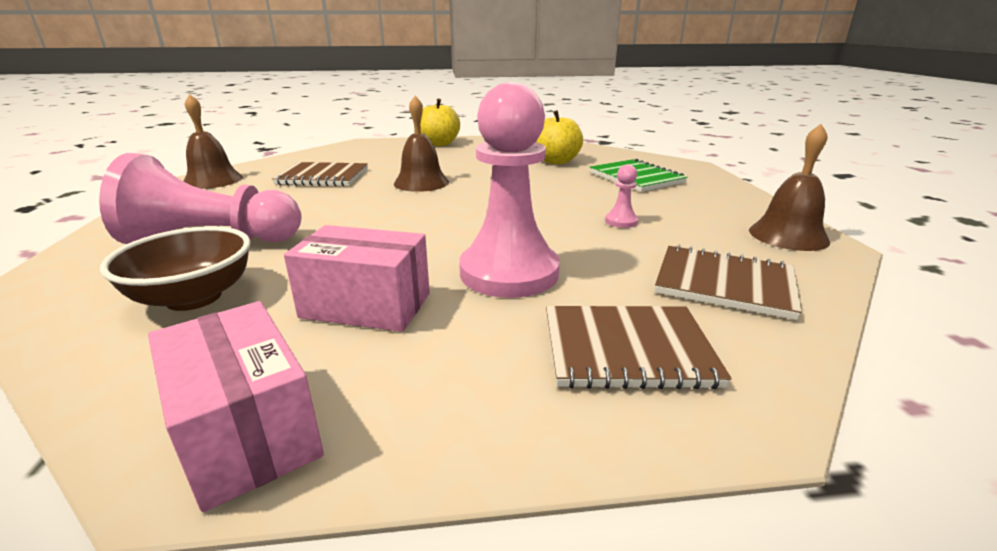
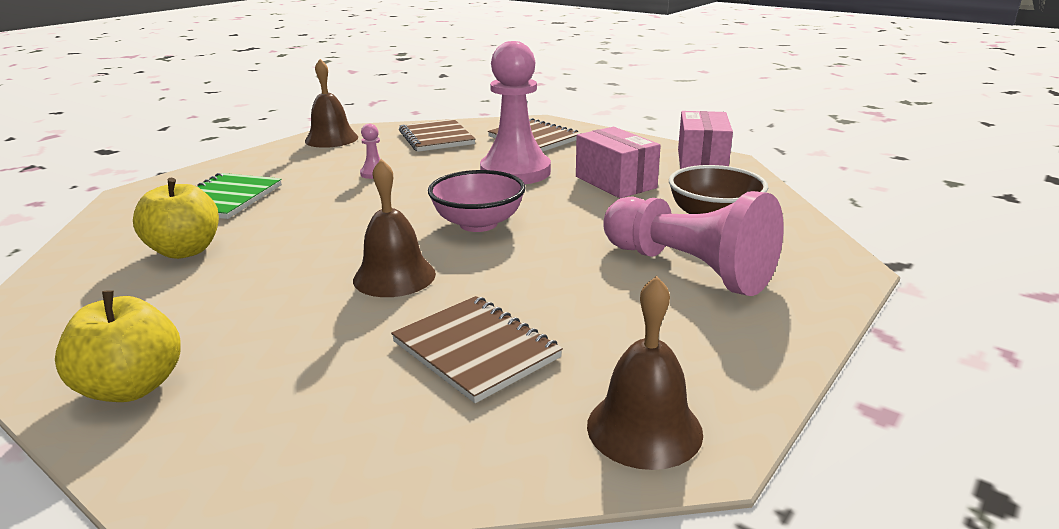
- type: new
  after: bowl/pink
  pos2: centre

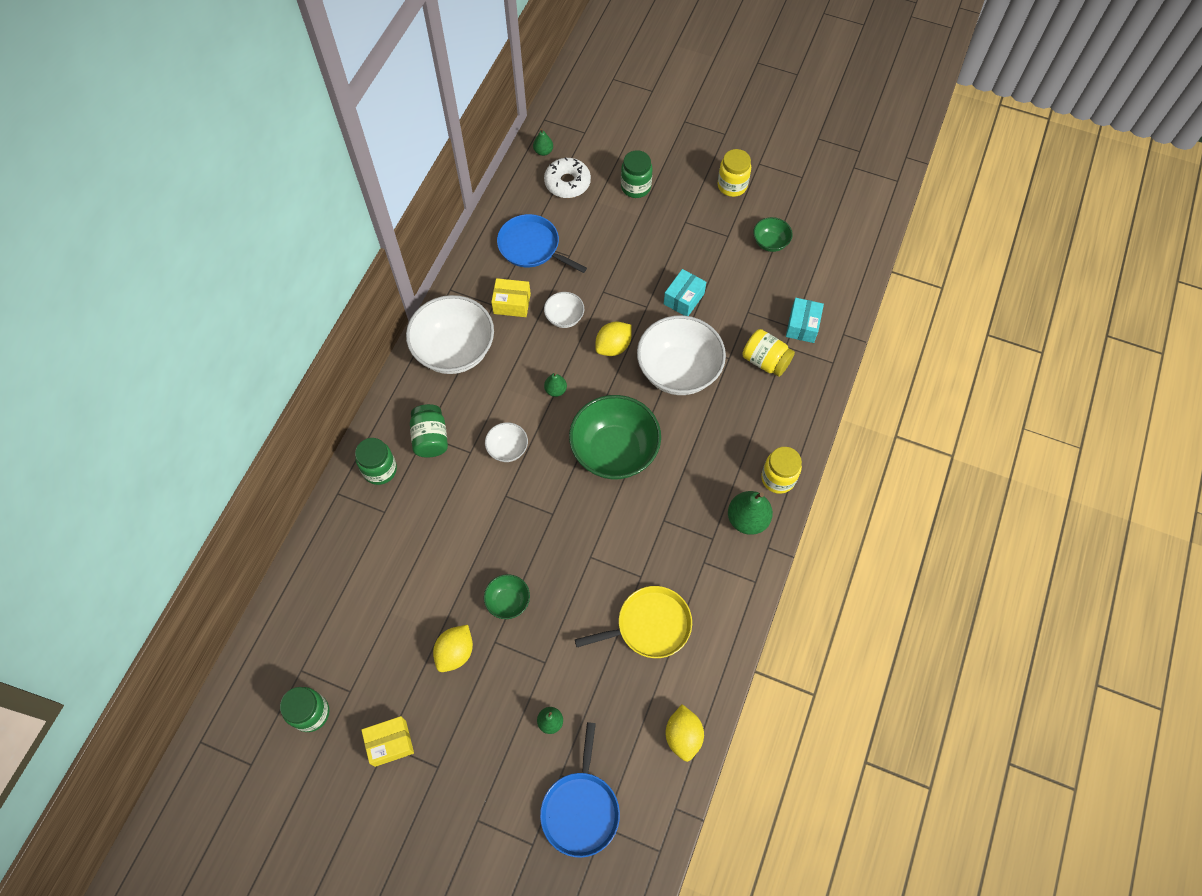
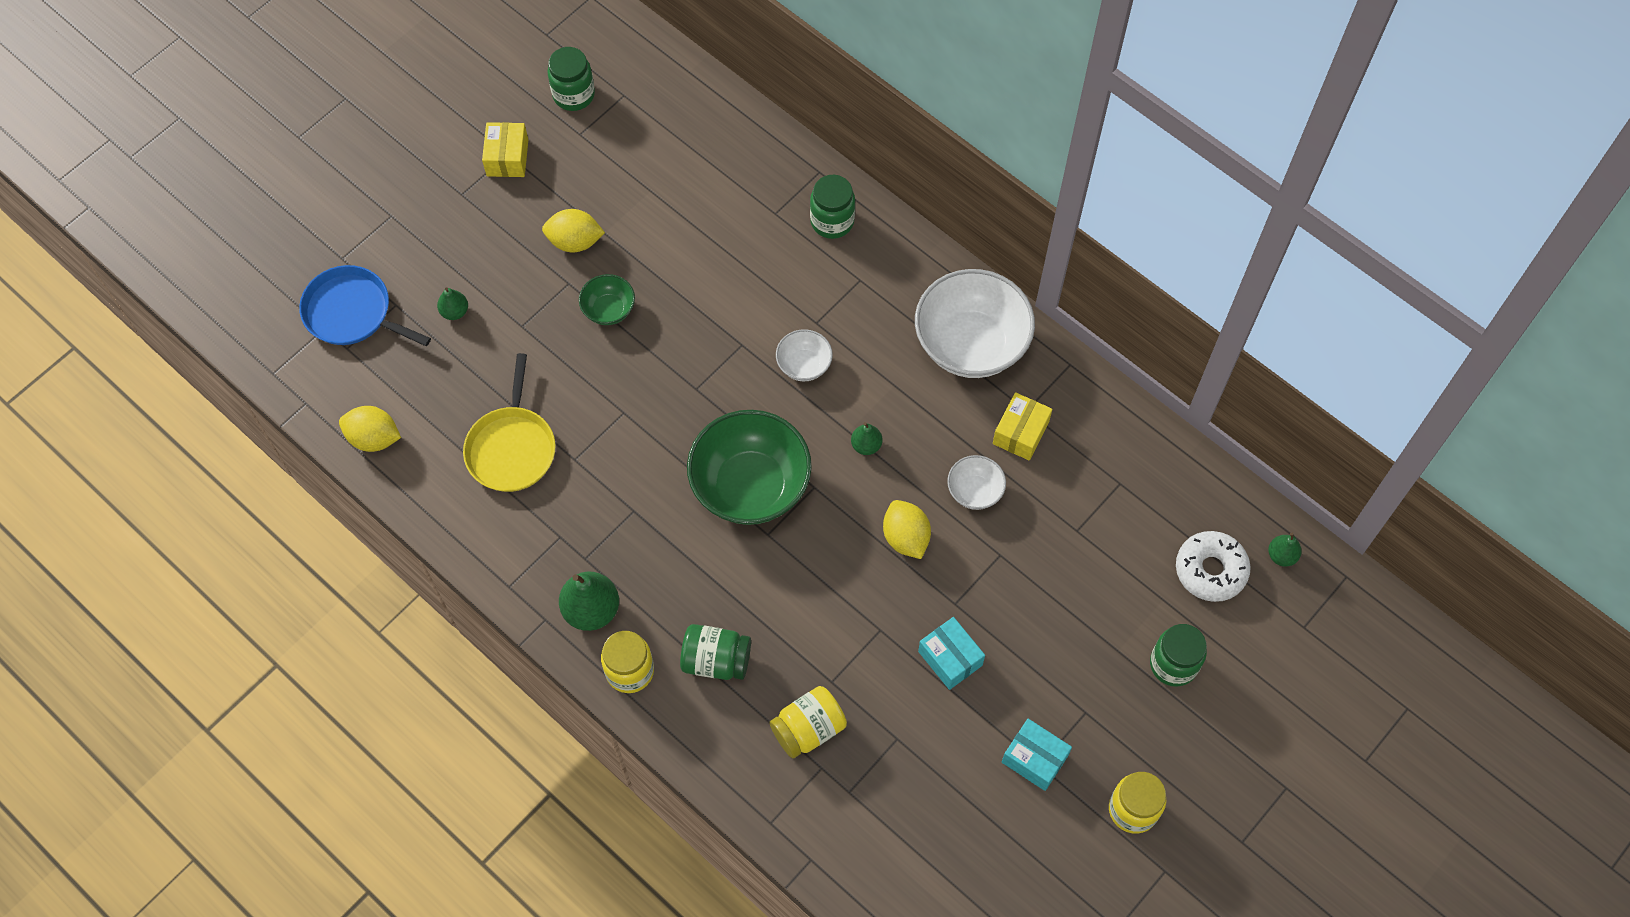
- type: gone
  before: pan/blue (no. 1 from left)
  pos1: top centre
- type: gone
  before: bowl/white (no. 4 from left)
  pos1: centre
- type: gone
  before: bowl/green (no. 3 from left)
  pos1: top centre
- type: shifted
  before: jar/green (no. 3 from left in the first image)
  after: jar/green (no. 2 from left)
  pos1: centre
  pos2: bottom centre
- type: shifted
  before: box/turquoise (no. 2 from left)
  pos1: middle right
  pos2: bottom centre
- type: rotated
  before: lemon/yellow (no. 1 from left in the first image)
  pos1: bottom centre
  pos2: top centre
  turn: -45

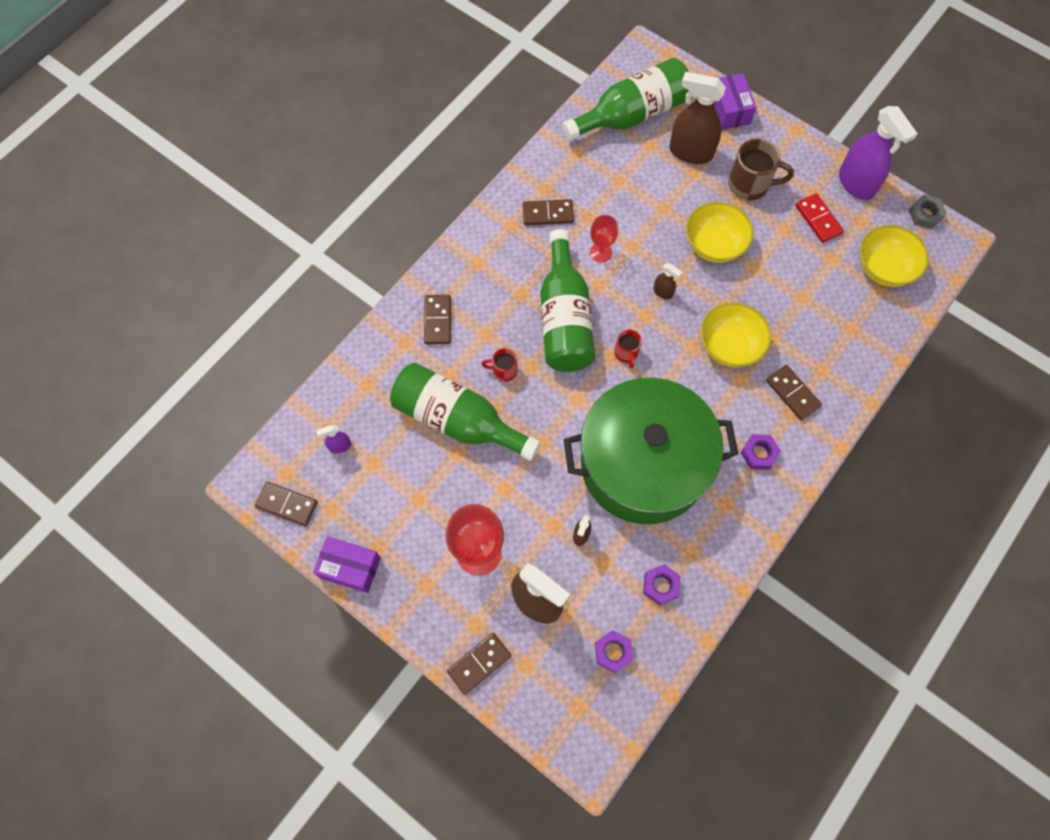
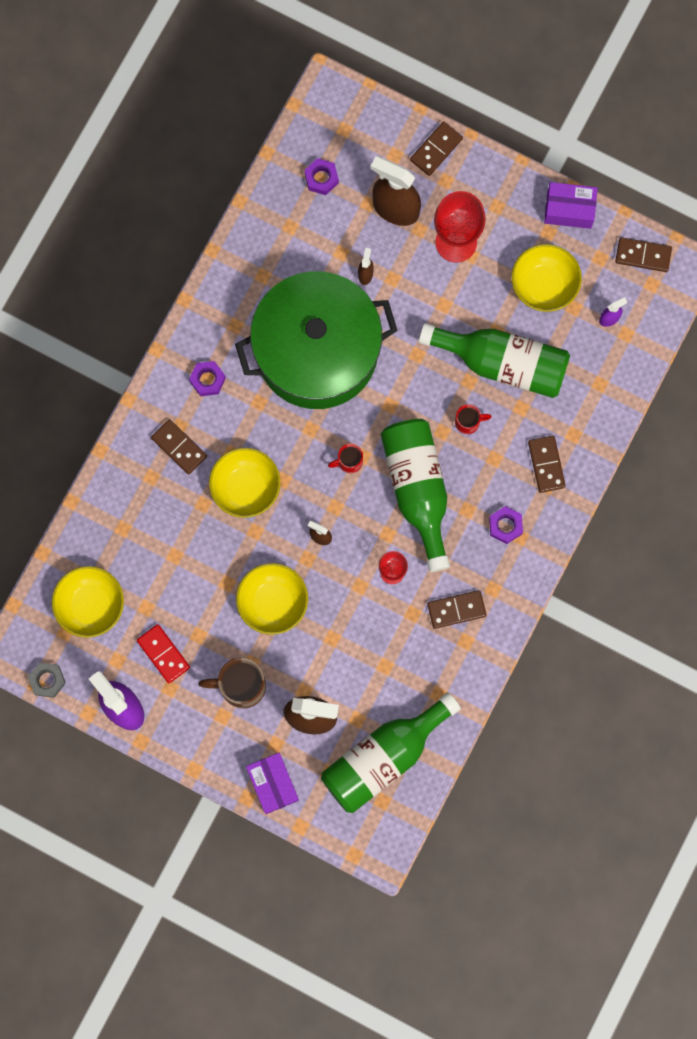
- type: new
  after: bowl/yellow (no. 4 from left)
  pos2: top right
- type: shifted
  before: nut/purple (no. 2 from left in the first image)
  after: nut/purple (no. 3 from left)
  pos1: bottom centre
  pos2: middle right
- type: rotated
  before: mug/red (no. 2 from left in the first image)
  pos1: centre
  pos2: centre
  turn: -90

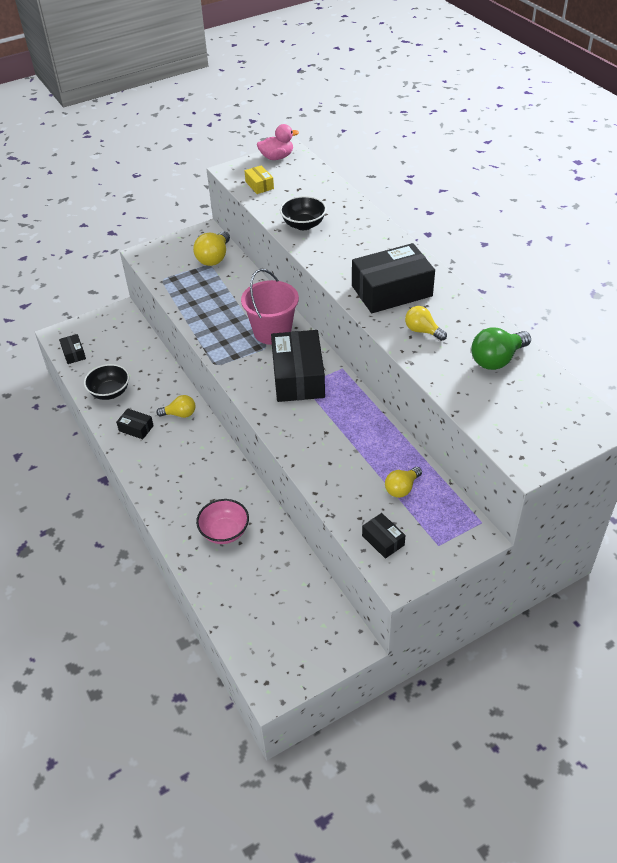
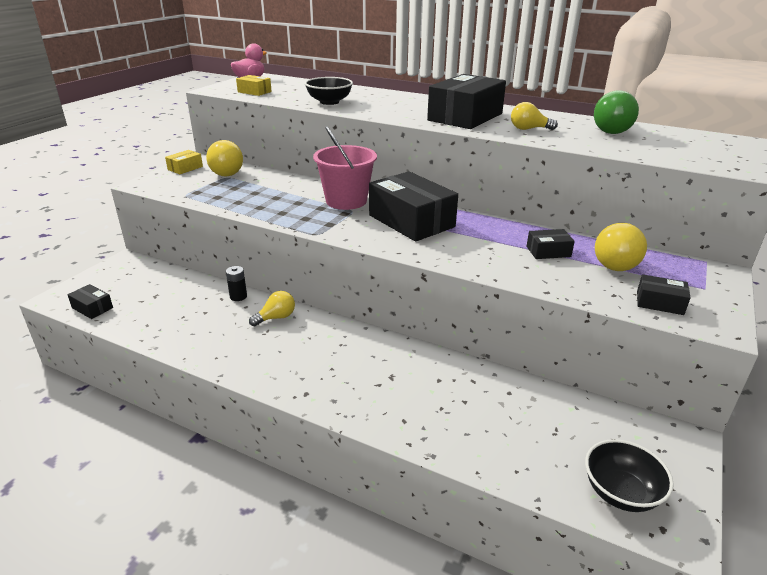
- type: gone
  before: bowl/pink
  pos1: centre
- type: new
  after: box/yellow (no. 1 from left)
  pos2: top left
- type: new
  after: battery/black
  pos2: middle left
- type: shifted
  before: bowl/black (no. 1 from left in the first image)
  after: bowl/black (no. 2 from left)
  pos1: middle left
  pos2: bottom right
- type: shifted
  before: box/black (no. 2 from left in the first image)
  after: box/black (no. 4 from left)
  pos1: middle left
  pos2: middle right
- type: scaled
  before: light bulb/yellow (no. 3 from left in the first image)
  pos1: centre
  pos2: middle right
  scale: 1.53

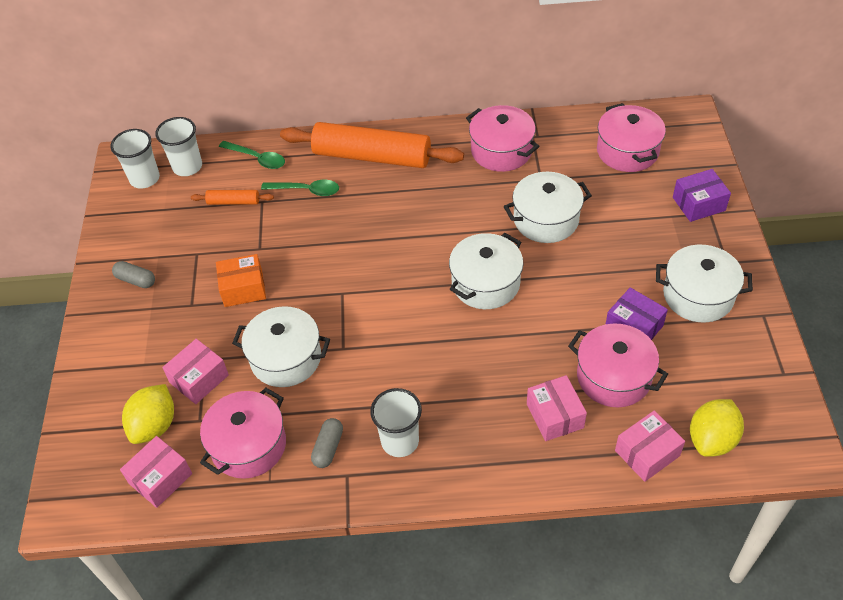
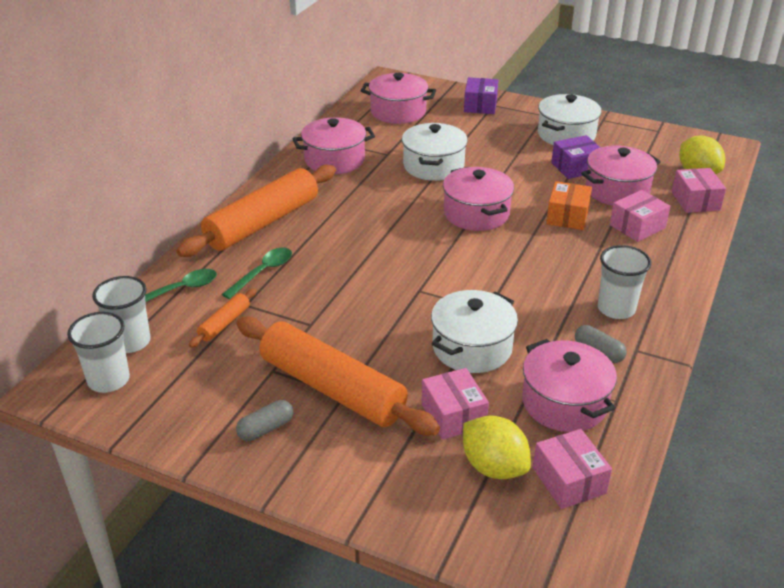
- type: new
  after: rolling pin/orange (no. 3 from left)
  pos2: centre
- type: shifted
  before: box/orange
  pos1: middle left
  pos2: middle right
- type: repainted
  before: pot/white (no. 2 from left)
  after: pot/pink (no. 3 from left)
  pos1: centre
  pos2: centre
- type: rotated
  before: box/pink (no. 3 from left)
  pos1: bottom centre
  pos2: middle right
  turn: -45

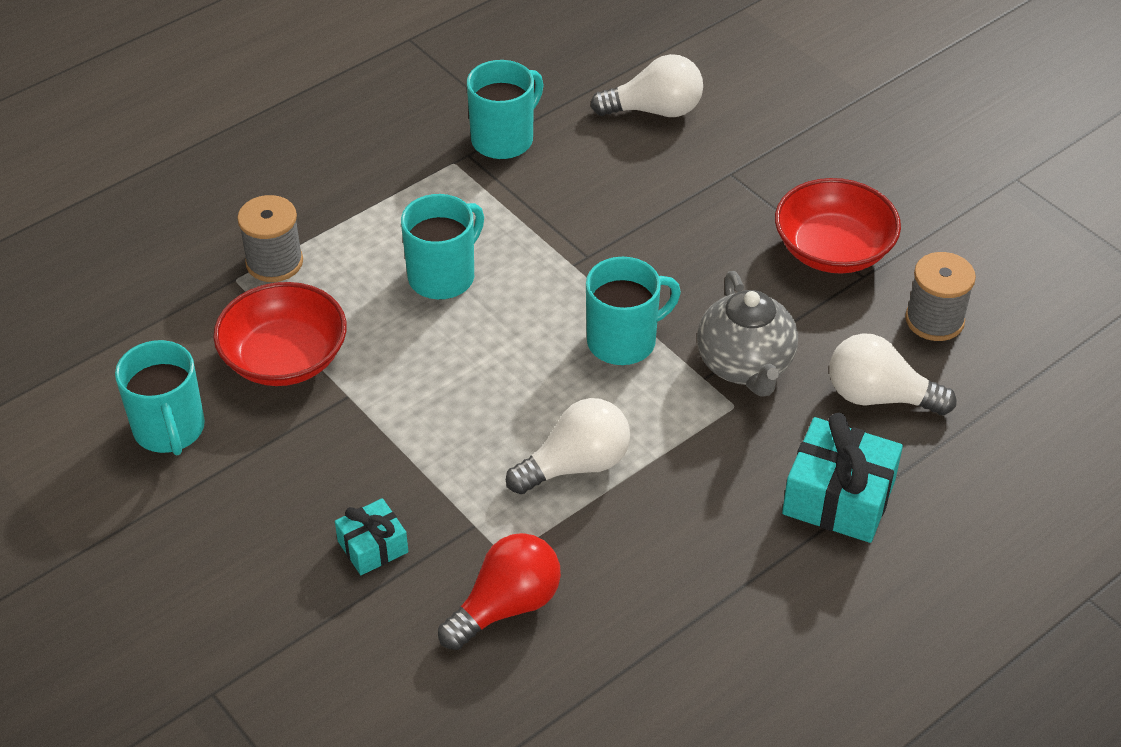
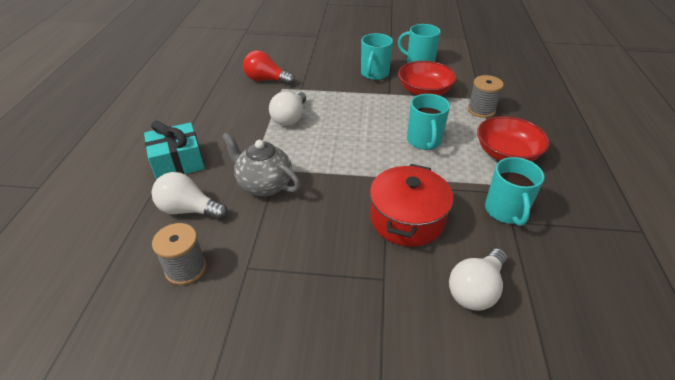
- type: gone
  before: gift/turquoise (no. 1 from left)
  pos1: bottom left
- type: new
  after: pot/red
  pos2: centre
- type: shifted
  before: mug/turquoise (no. 4 from left in the first image)
  after: mug/turquoise (no. 1 from left)
  pos1: centre
  pos2: top centre
- type: shifted
  before: bowl/red (no. 2 from left)
  pos1: top right
  pos2: middle right
- type: rotated
  before: light bulb/red
  pos1: bottom centre
  pos2: top centre
  turn: 105
- type: rotated
  before: light bulb/white (no. 3 from left in the first image)
  pos1: middle right
  pos2: middle left
  turn: -135

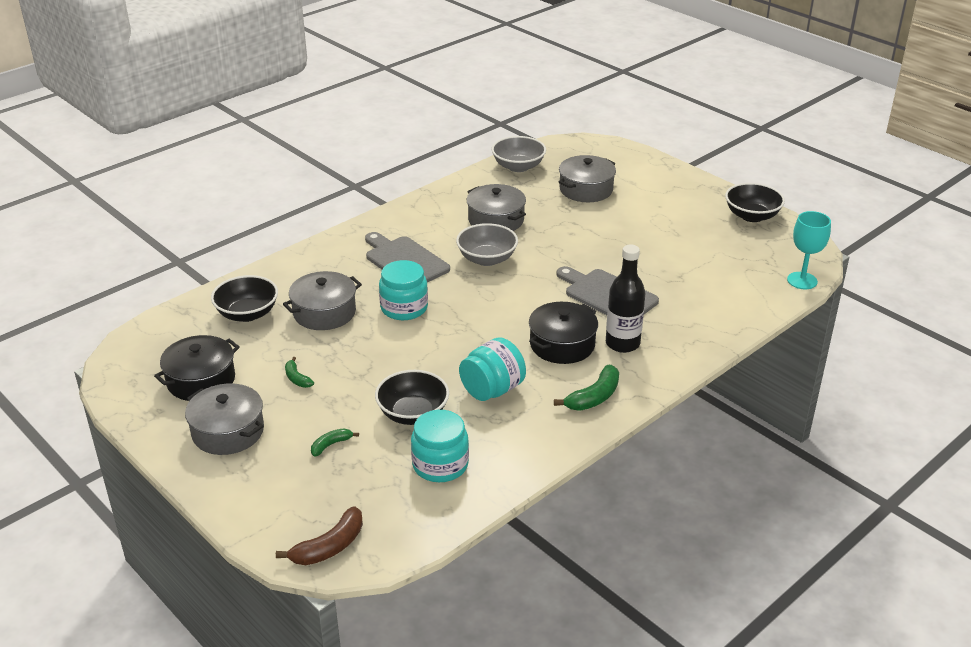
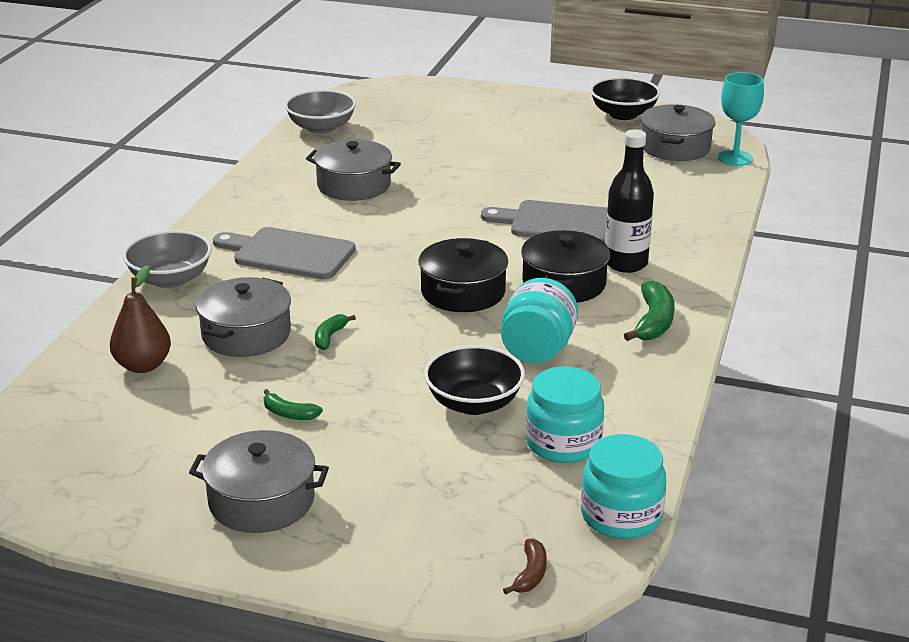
- type: shifted
  before: pot/black (no. 1 from left)
  pos1: middle left
  pos2: centre
- type: shifted
  before: banana/green (no. 2 from left)
  pos1: bottom centre
  pos2: centre
- type: shifted
  before: jar/turquoise (no. 1 from left in the first image)
  after: jar/turquoise (no. 3 from left)
  pos1: centre
  pos2: bottom right
- type: shifted
  before: bowl/grey (no. 1 from left)
  pos1: centre
  pos2: middle left
- type: shifted
  before: pot/grey (no. 4 from left)
  pos1: top centre
  pos2: top right
- type: swapped
  before: bowl/black (no. 1 from left)
  after: pear/brown
  pos1: middle left
  pos2: middle left
- type: scaled
  before: banana/brown
  pos1: bottom left
  pos2: bottom centre
  scale: 0.59

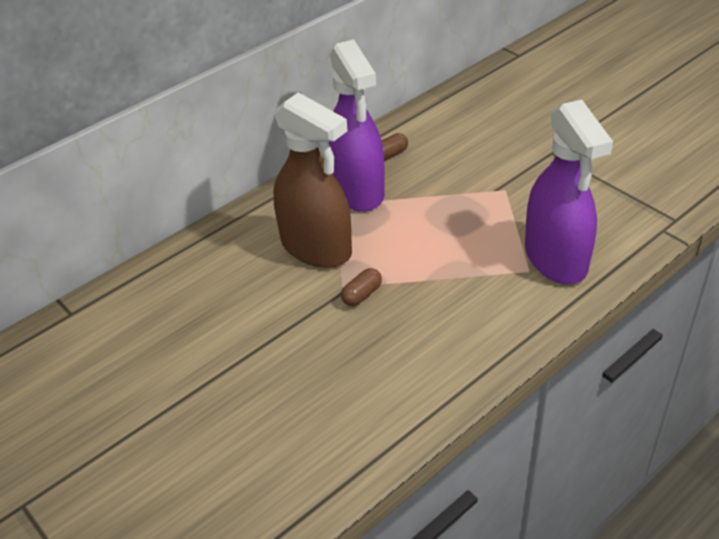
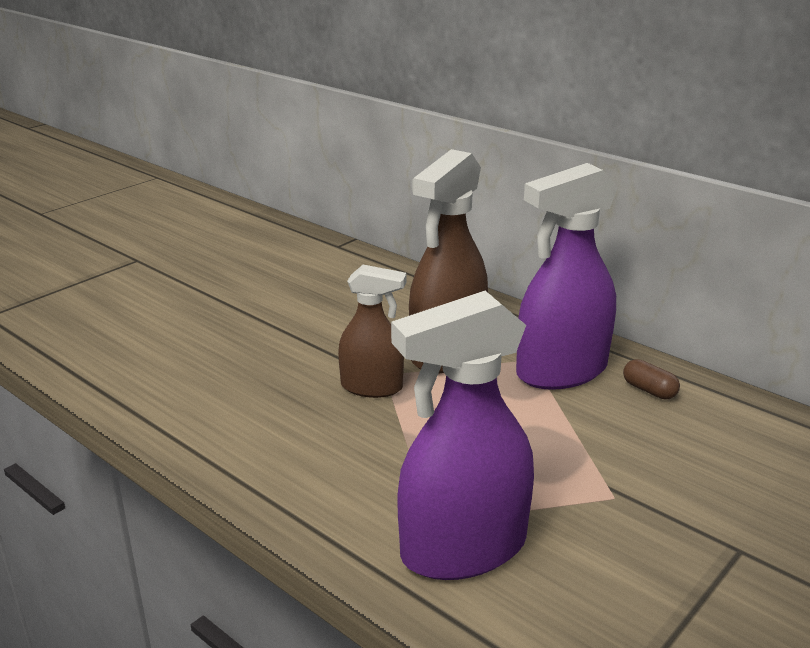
- type: swapped
  before: capsule/brown (no. 1 from left)
  after: spray bottle/brown (no. 1 from left)
  pos1: centre
  pos2: centre

